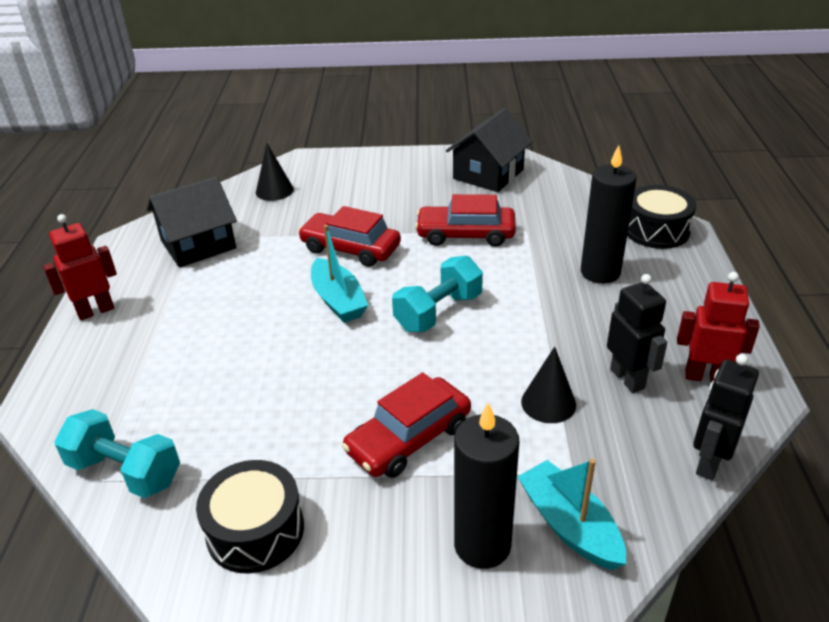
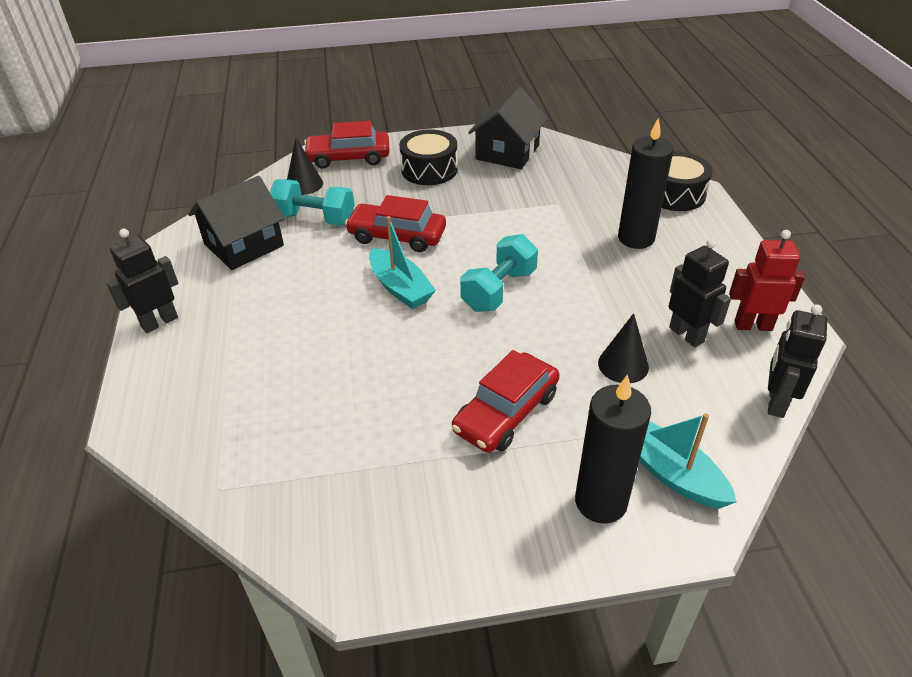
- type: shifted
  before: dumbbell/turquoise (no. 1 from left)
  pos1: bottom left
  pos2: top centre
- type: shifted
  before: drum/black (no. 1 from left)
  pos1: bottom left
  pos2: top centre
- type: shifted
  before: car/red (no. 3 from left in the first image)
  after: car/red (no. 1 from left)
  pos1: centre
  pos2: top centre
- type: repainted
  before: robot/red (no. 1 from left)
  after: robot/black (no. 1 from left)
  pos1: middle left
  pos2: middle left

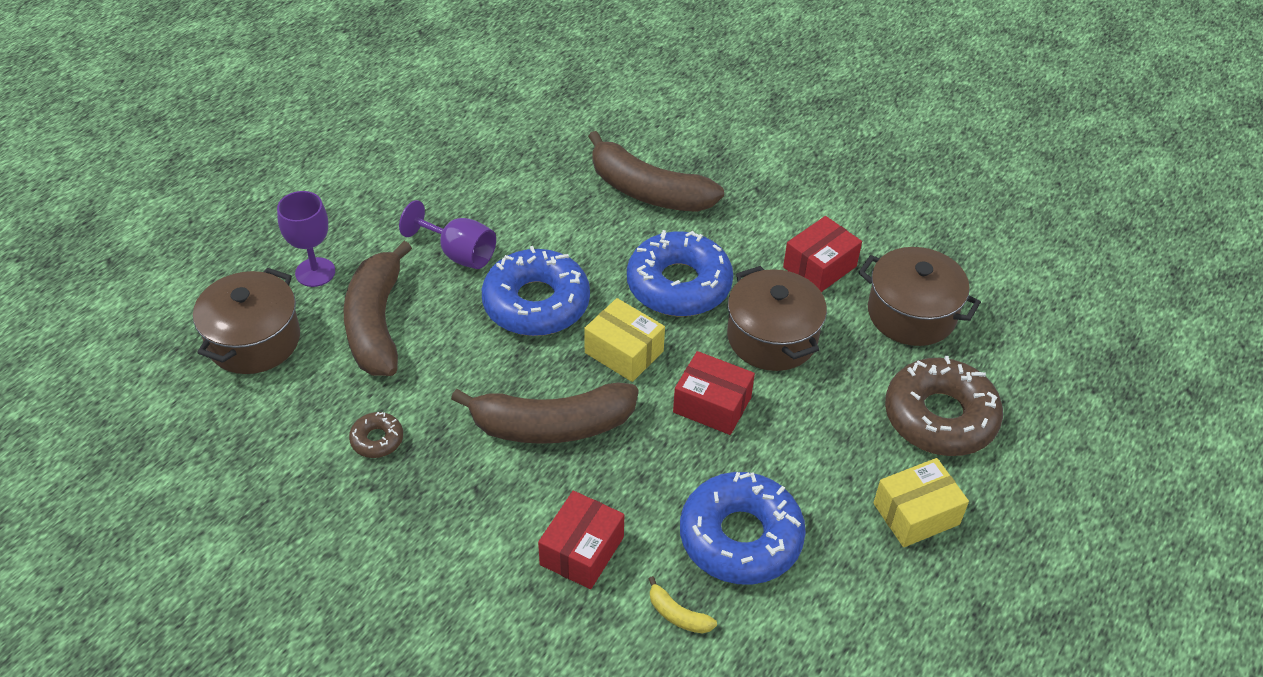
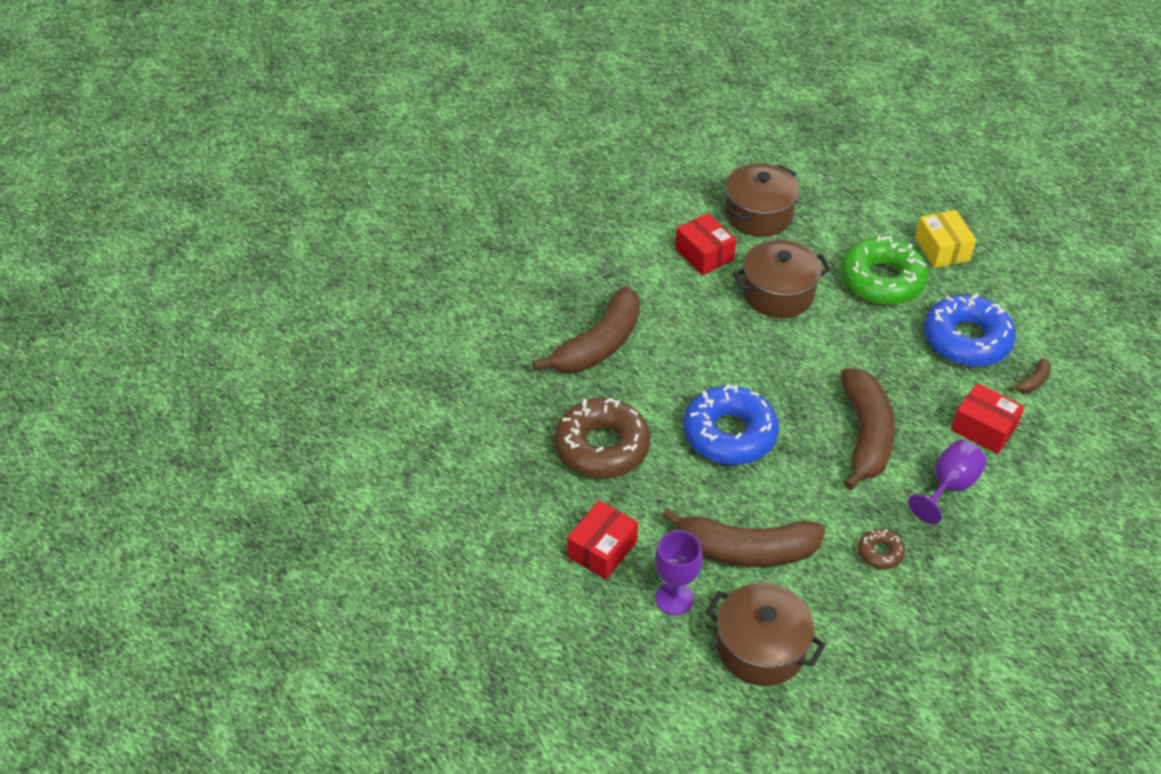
- type: gone
  before: box/yellow (no. 1 from left)
  pos1: centre
- type: gone
  before: donut/blue (no. 2 from left)
  pos1: centre
- type: new
  after: donut/green
  pos2: middle right
- type: shifted
  before: goblet/purple (no. 2 from left)
  pos1: centre
  pos2: middle right
- type: shifted
  before: box/red (no. 2 from left in the first image)
  after: box/red (no. 1 from left)
  pos1: centre
  pos2: bottom centre
- type: shifted
  before: donut/brown (no. 2 from left in the first image)
  after: donut/brown (no. 1 from left)
  pos1: middle right
  pos2: centre
- type: repainted
  before: banana/yellow
  after: banana/brown (no. 4 from left)
  pos1: bottom centre
  pos2: middle right

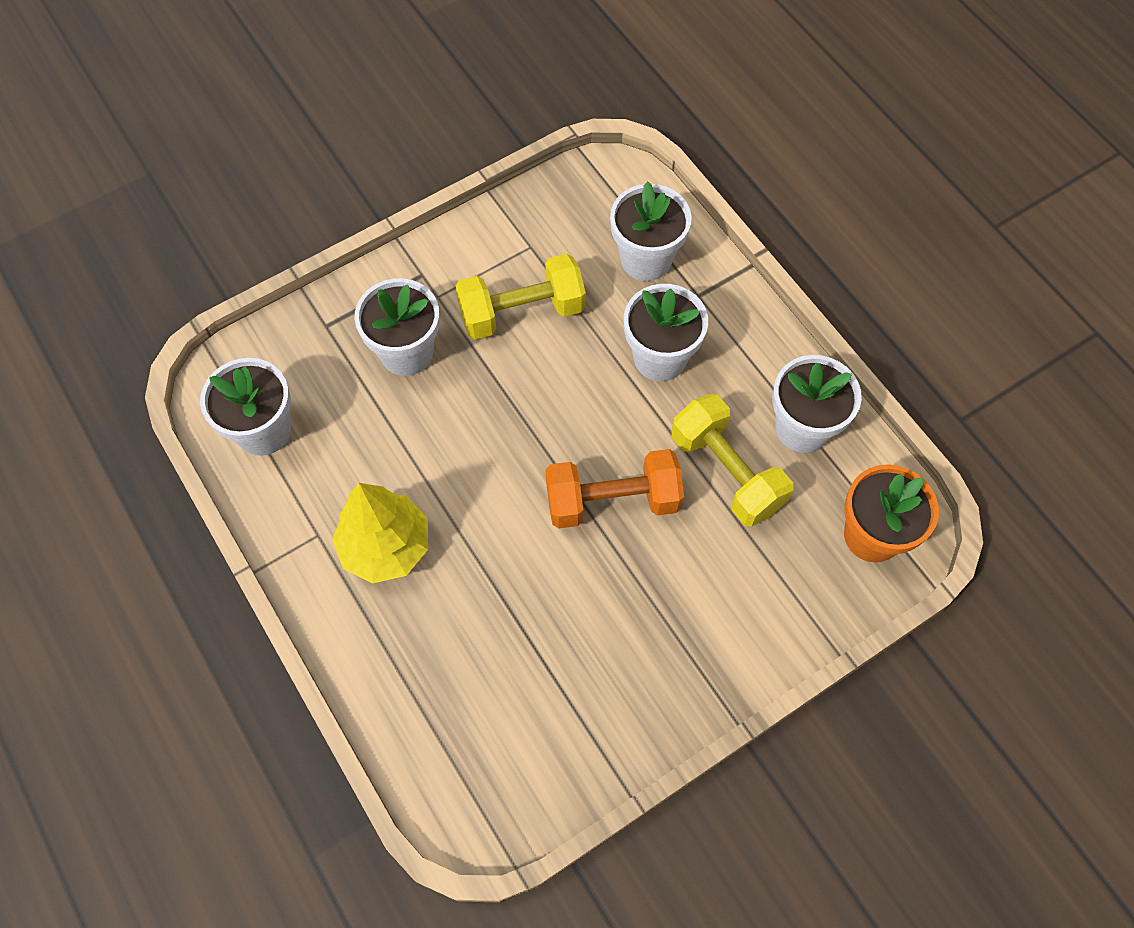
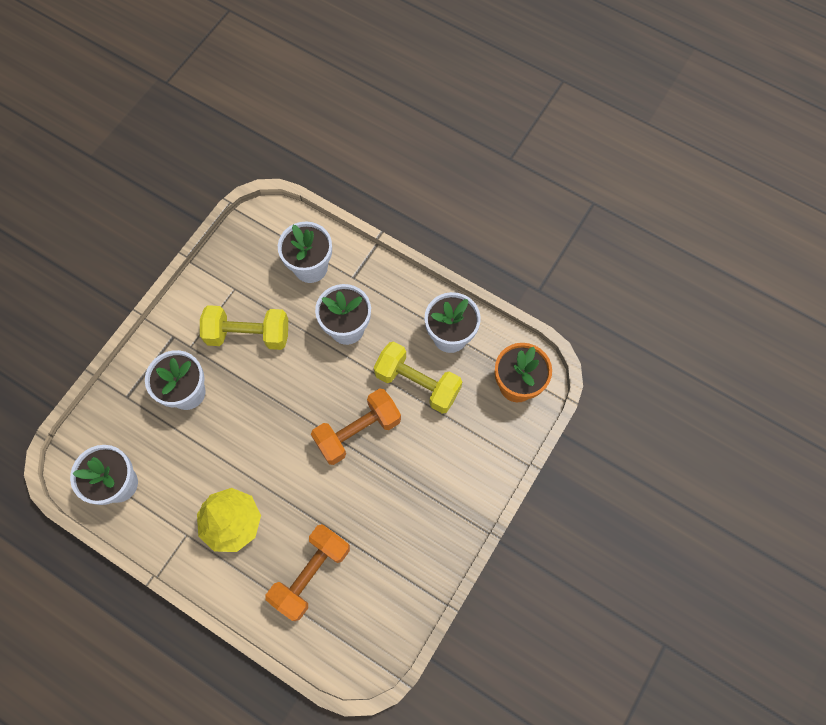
- type: new
  after: dumbbell/orange (no. 1 from left)
  pos2: bottom centre
- type: rotated
  before: dumbbell/yellow (no. 1 from left)
  pos1: top centre
  pos2: middle left
  turn: 45

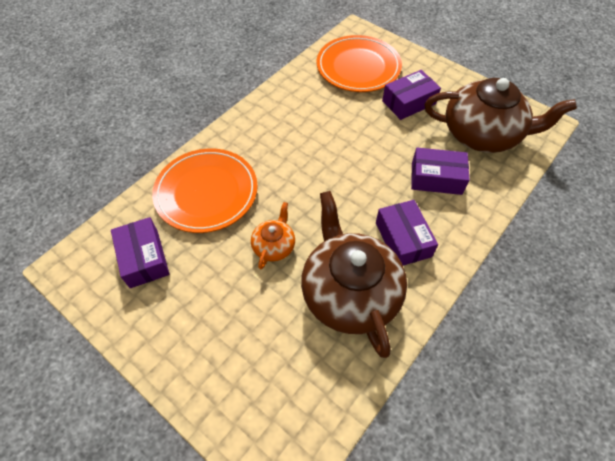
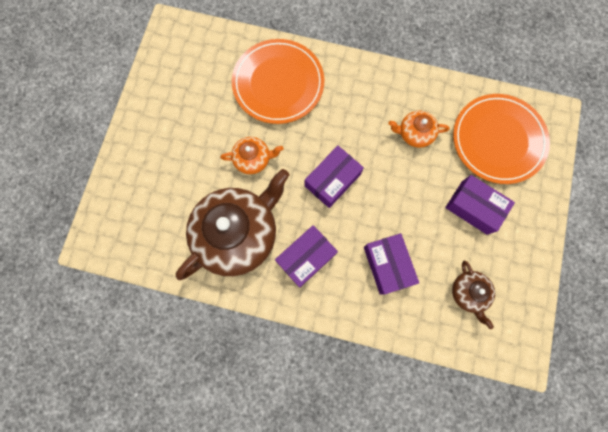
- type: new
  after: teapot/orange (no. 2 from left)
  pos2: top right
- type: shifted
  before: box/purple (no. 1 from left in the first image)
  after: box/purple (no. 2 from left)
  pos1: middle left
  pos2: centre
- type: scaled
  before: teapot/brown (no. 2 from left)
  pos1: top right
  pos2: bottom right
  scale: 0.47

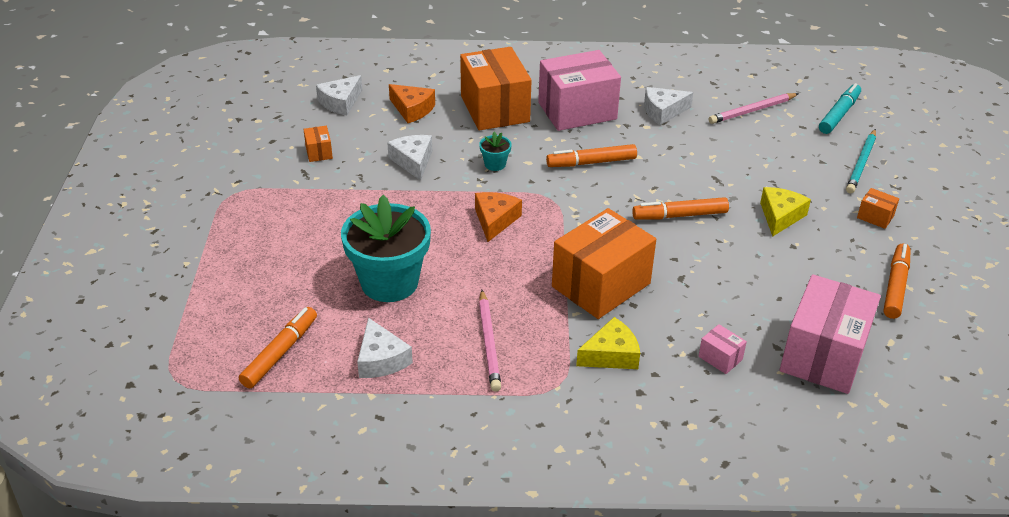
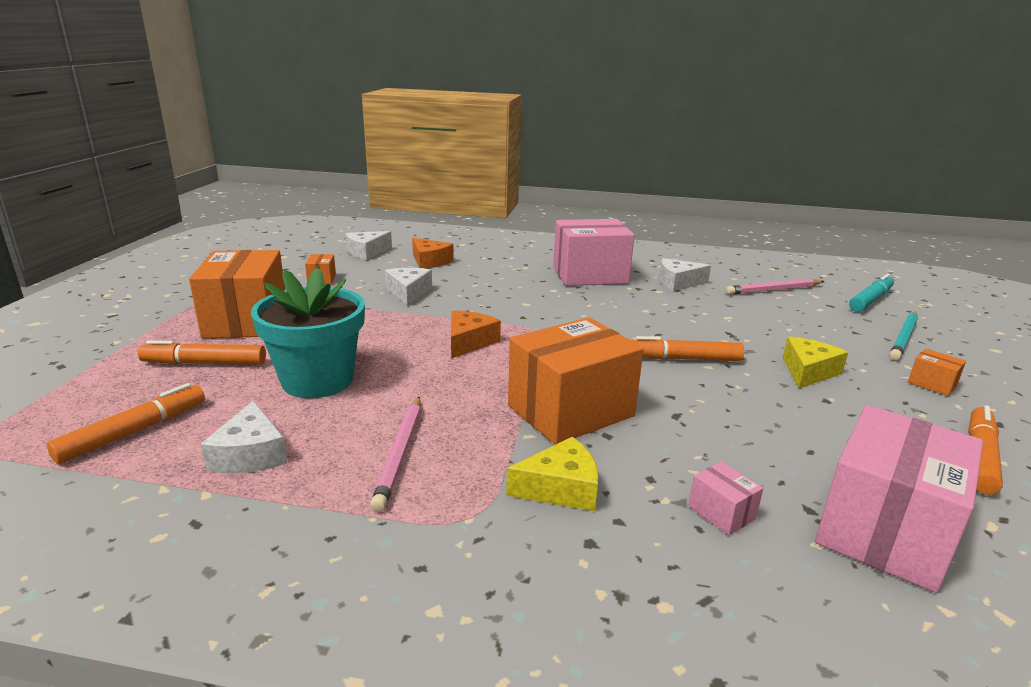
- type: gone
  before: flower pot/turquoise (no. 2 from left)
  pos1: top centre
- type: shifted
  before: box/orange (no. 2 from left in the first image)
  after: box/orange (no. 1 from left)
  pos1: top centre
  pos2: middle left
- type: shifted
  before: marker/orange (no. 2 from left)
  pos1: top centre
  pos2: middle left

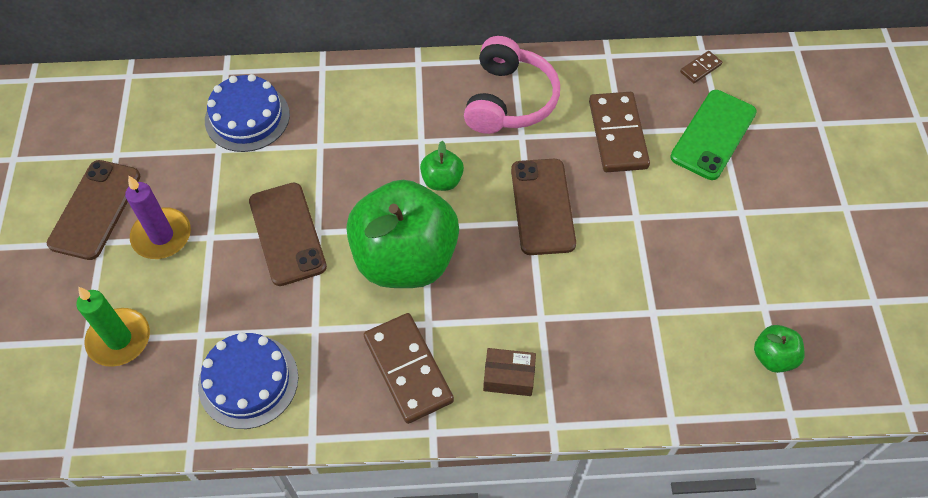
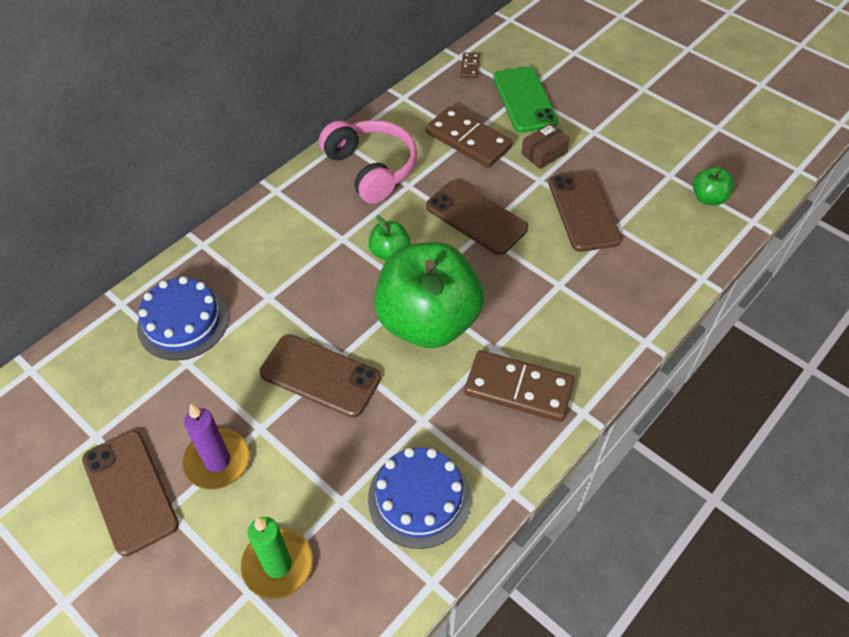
- type: new
  after: phone/brown (no. 4 from left)
  pos2: top right
- type: shifted
  before: box/brown
  pos1: bottom centre
  pos2: top centre

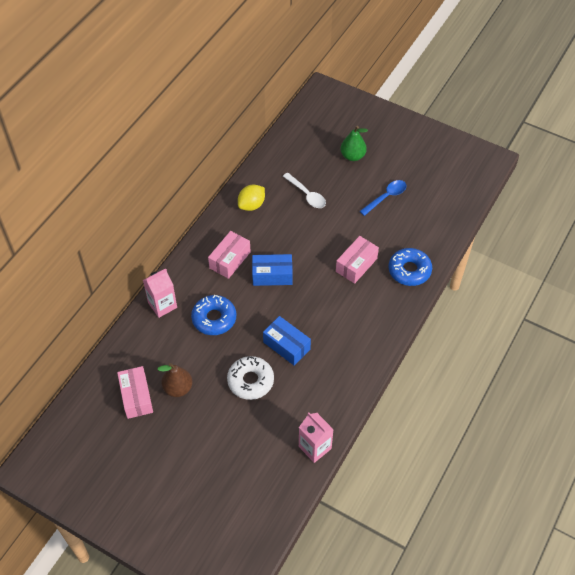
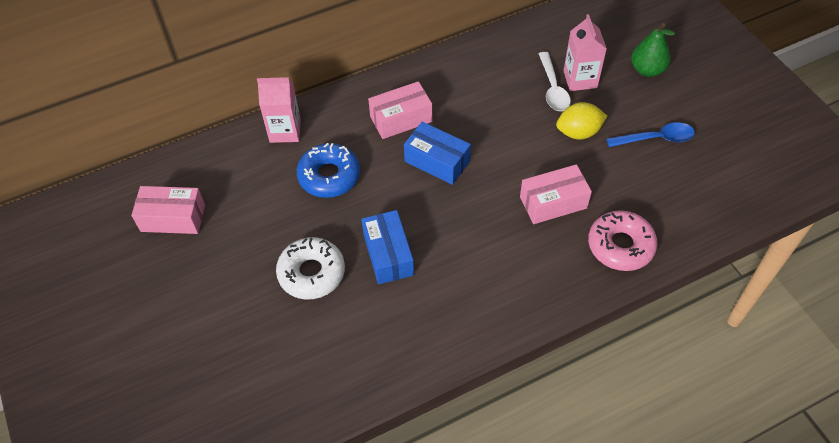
- type: gone
  before: pear/brown
  pos1: middle left
- type: shifted
  before: lemon/yellow
  pos1: centre
  pos2: top right
- type: shifted
  before: carton/pink (no. 2 from left)
  pos1: bottom centre
  pos2: top right
- type: repainted
  before: donut/blue (no. 2 from left)
  after: donut/pink
  pos1: middle right
  pos2: middle right
- type: rotated
  before: box/pink (no. 1 from left)
  pos1: bottom left
  pos2: middle left
  turn: 75

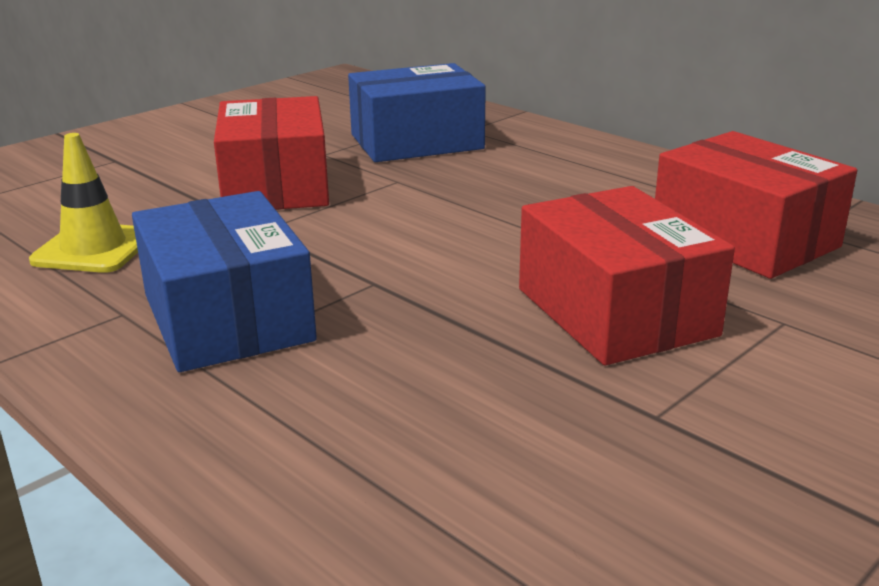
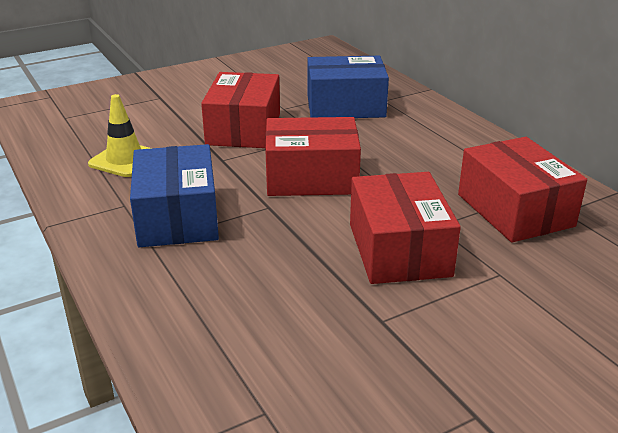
- type: new
  after: box/red (no. 2 from left)
  pos2: centre

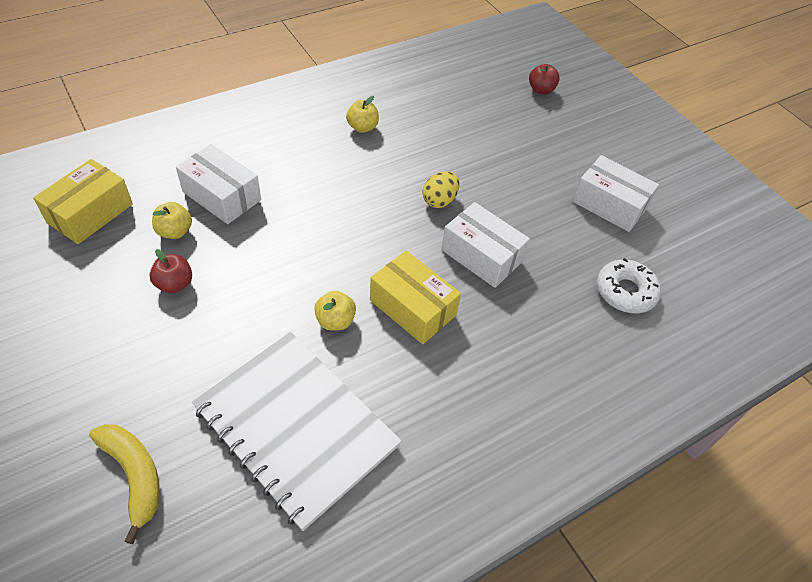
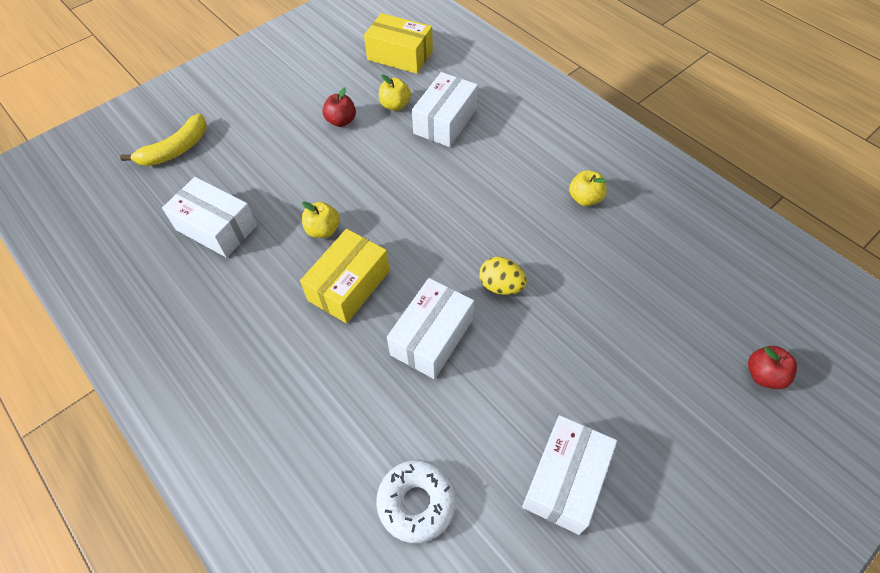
- type: swapped
  before: notebook/white
  after: box/white (no. 1 from left)
  pos1: bottom centre
  pos2: middle left

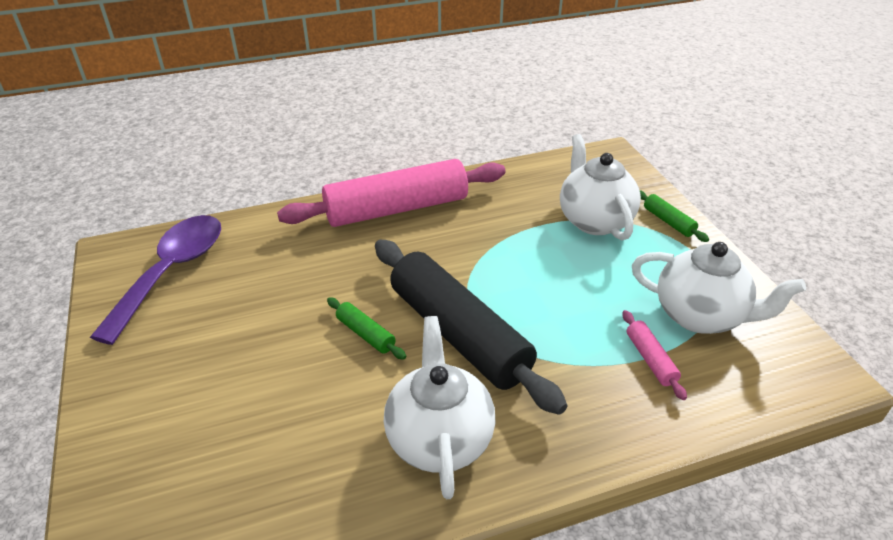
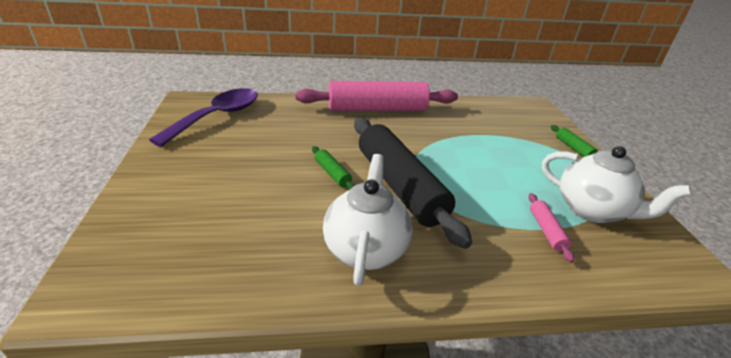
- type: gone
  before: teapot/white (no. 2 from left)
  pos1: middle right

